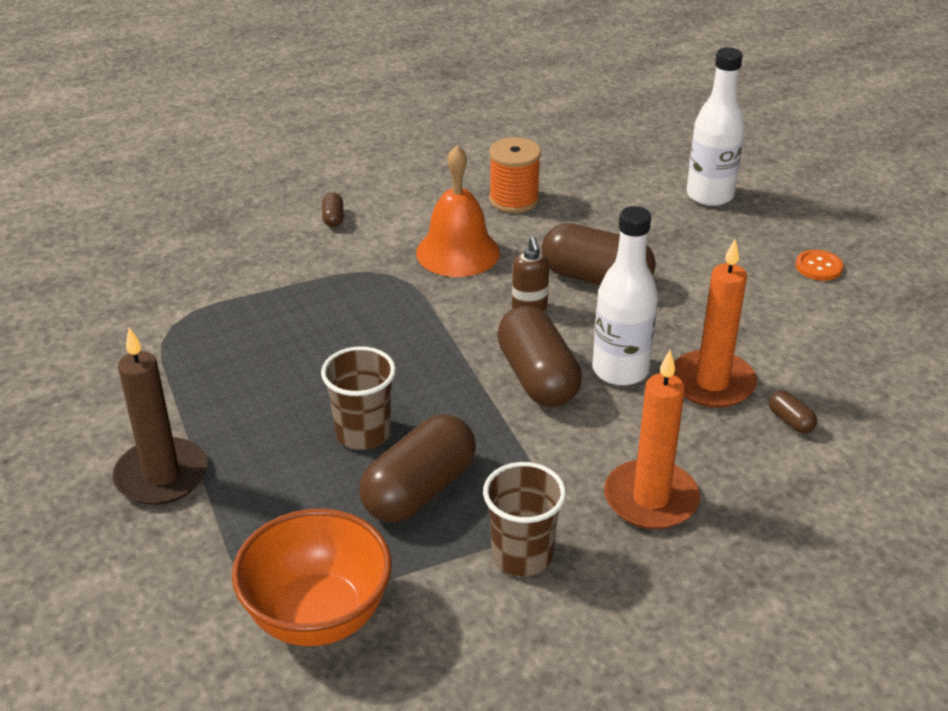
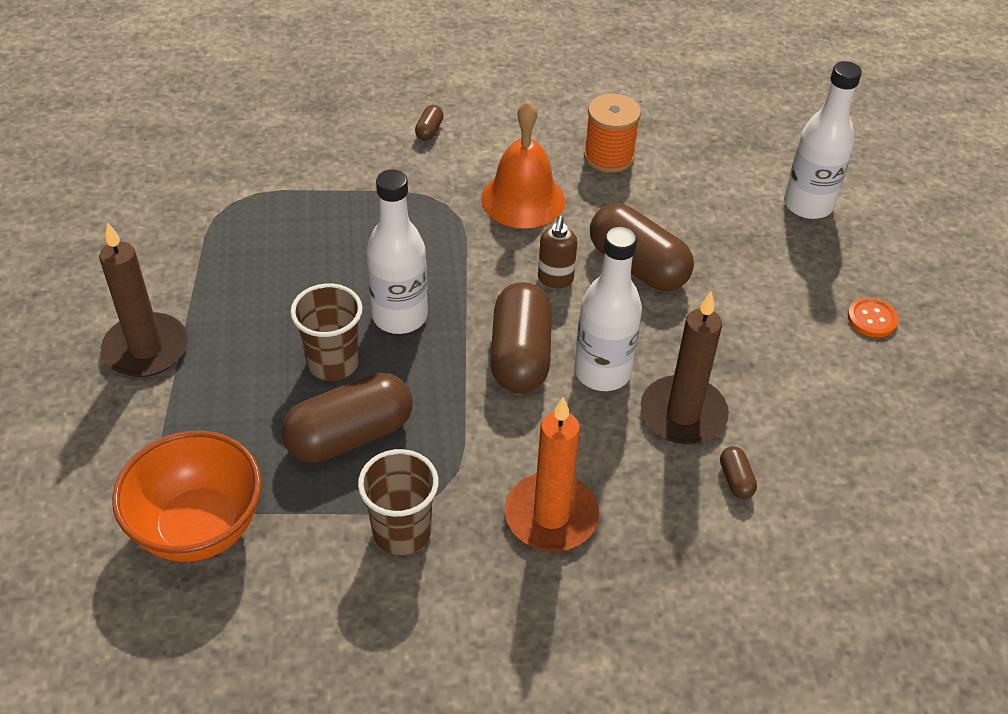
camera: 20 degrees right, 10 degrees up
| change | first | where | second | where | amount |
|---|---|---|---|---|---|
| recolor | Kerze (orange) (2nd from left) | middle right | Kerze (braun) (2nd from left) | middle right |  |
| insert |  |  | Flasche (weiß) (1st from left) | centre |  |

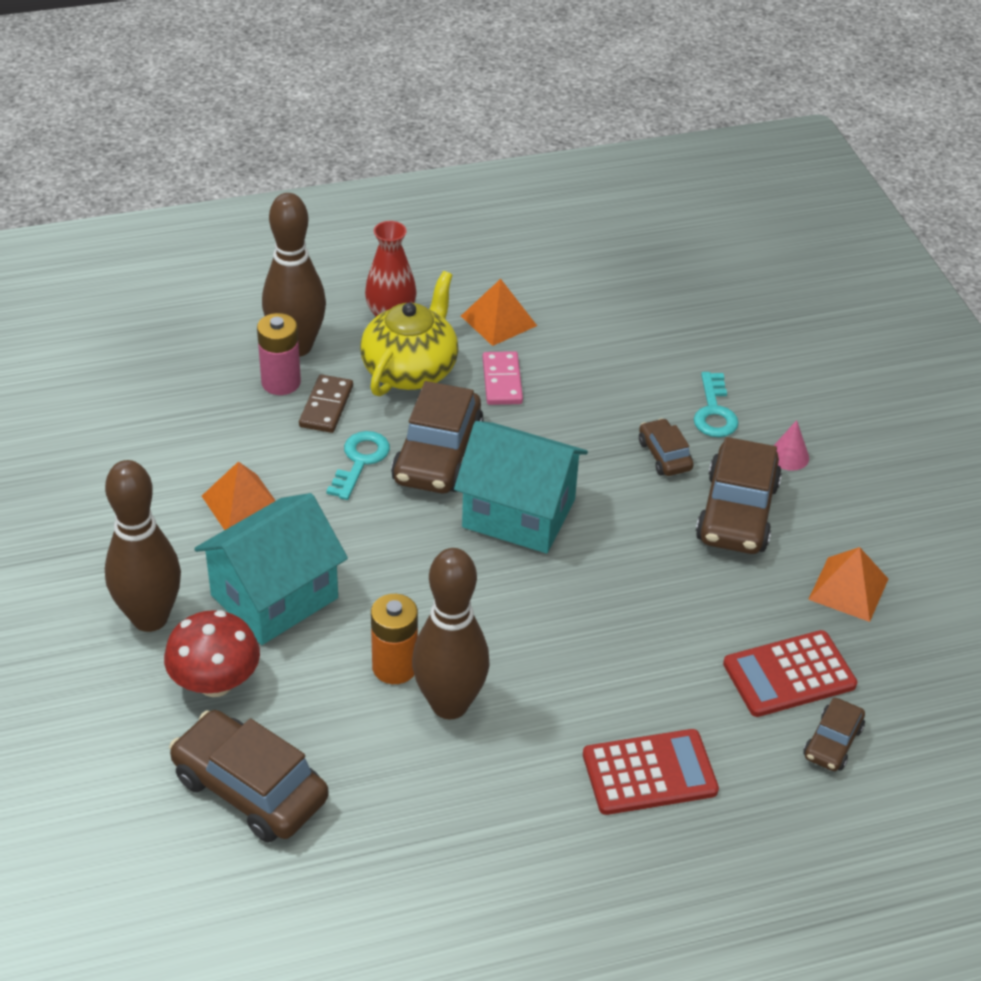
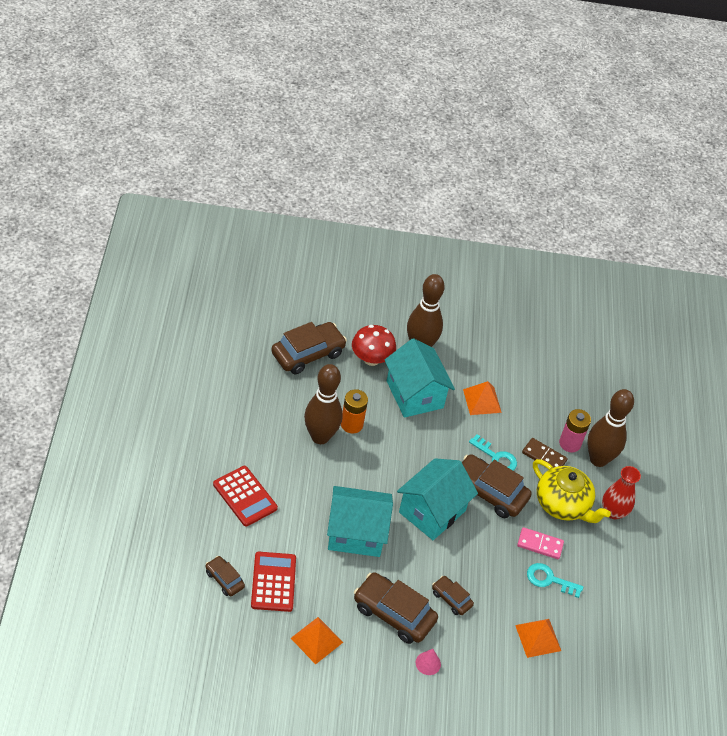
camera: 105 degrees right, 5 degrees up
| change | first | where | second | where | amount |
|---|---|---|---|---|---|
| move | Pyramide (orange) (2nd from left in the first image) | top centre | Pyramide (orange) (3rd from left) | bottom right |  |
| rotate | Taschenrechner (rot) (1st from left) | bottom centre |  | bottom centre | 45 degrees counterclockwise |
| rotate | Auto (braun) (3rd from left in the first image) | middle right | Auto (braun) (4th from left) | bottom centre | 135 degrees counterclockwise |
| move | Schlüssel (türkis) (2nd from left) | middle right |  | bottom right |  |
| insert |  |  | Haus (türkis) (1st from left) | bottom centre |  |

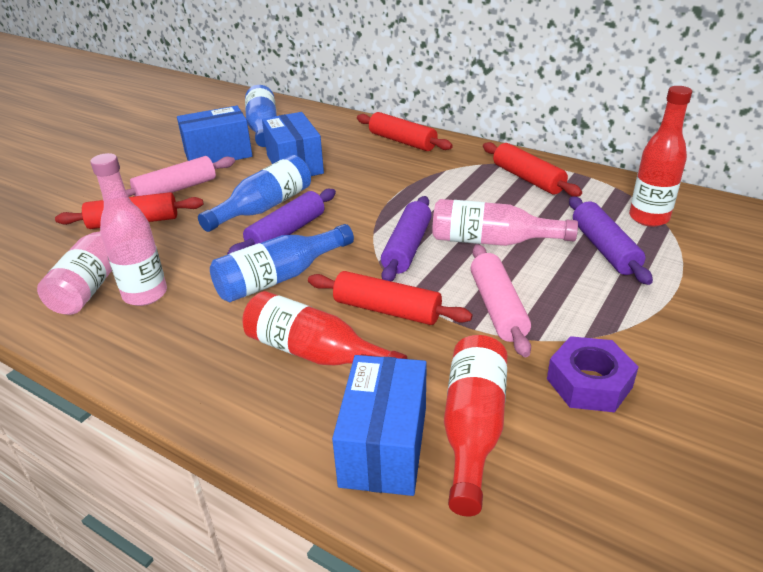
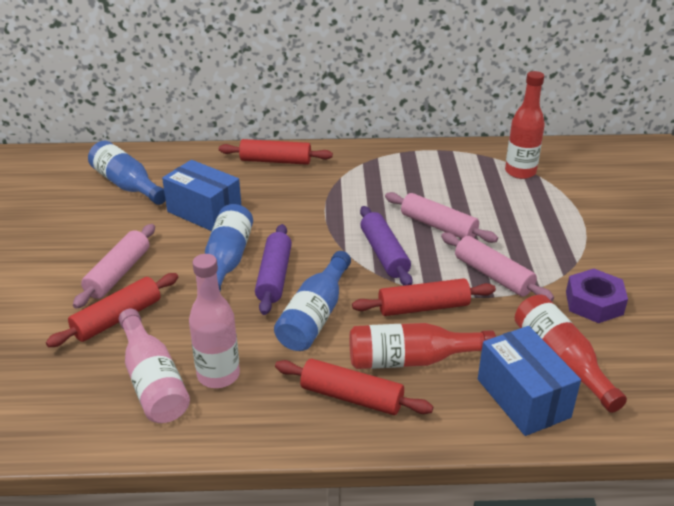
camera: 35 degrees left, 0 degrees up
| change | first | where | second | where | amount |
|---|---|---|---|---|---|
| delete | Schachtel (blau) (1st from left) | top left |  |  |  |
| replace | Flasche (rosa) (3rd from left) | centre | Nudelholz (rosa) (2nd from left) | centre |  |
| move | Nudelholz (rot) (4th from left in the first image) | top right | Nudelholz (rot) (3rd from left) | bottom centre |  |
| delete | Nudelholz (lila) (3rd from left) | middle right |  |  |  |

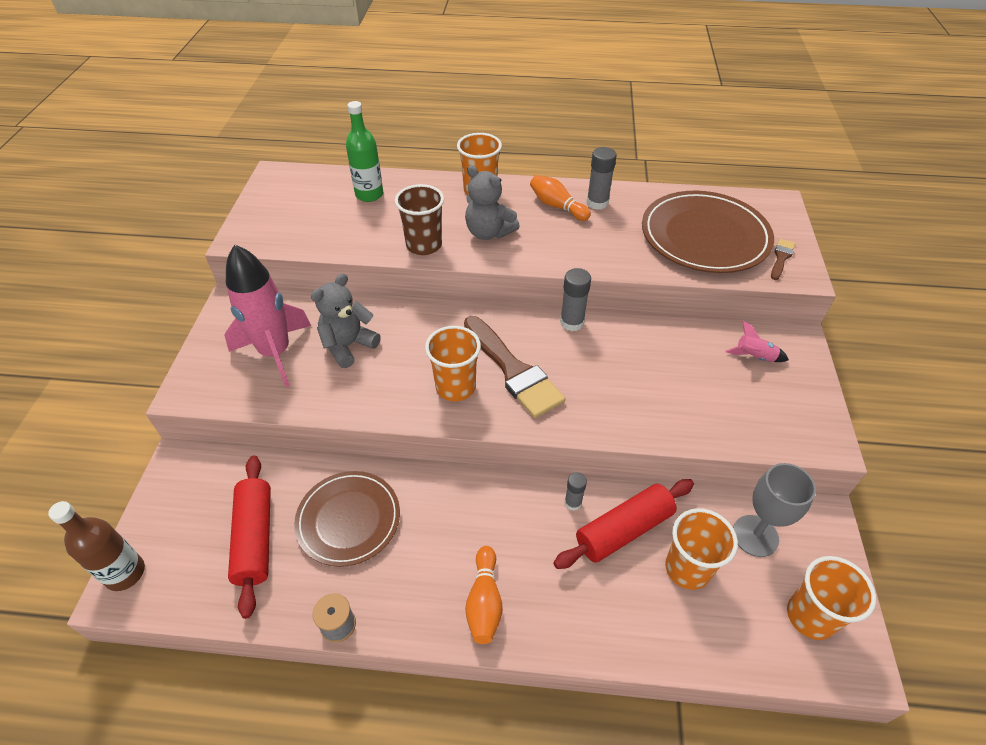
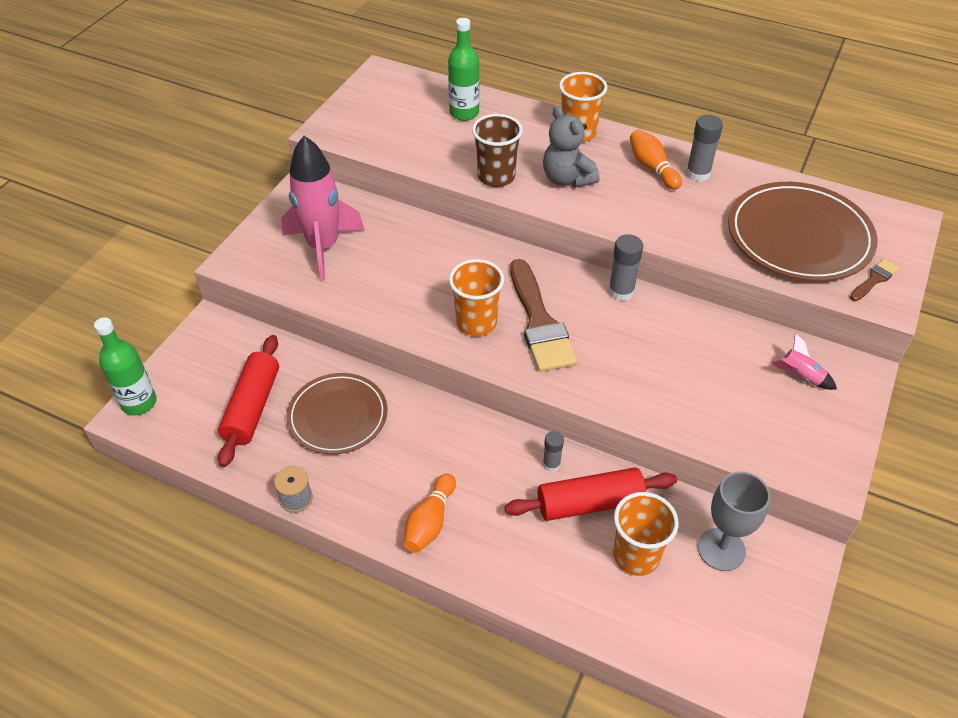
camera: 20 degrees right, 0 degrees up
| change | first | where | second | where | amount |
|---|---|---|---|---|---|
| recolor | Flasche (braun) | bottom left | Flasche (grün) (1st from left) | middle left |  |
| delete | Teddybär (grau) (1st from left) | centre |  |  |  |
| delete | Becher (orange) (4th from left) | bottom right |  |  |  |

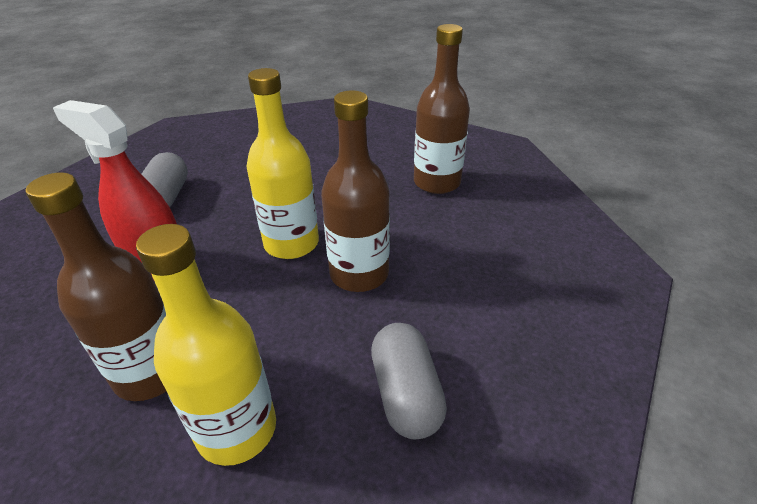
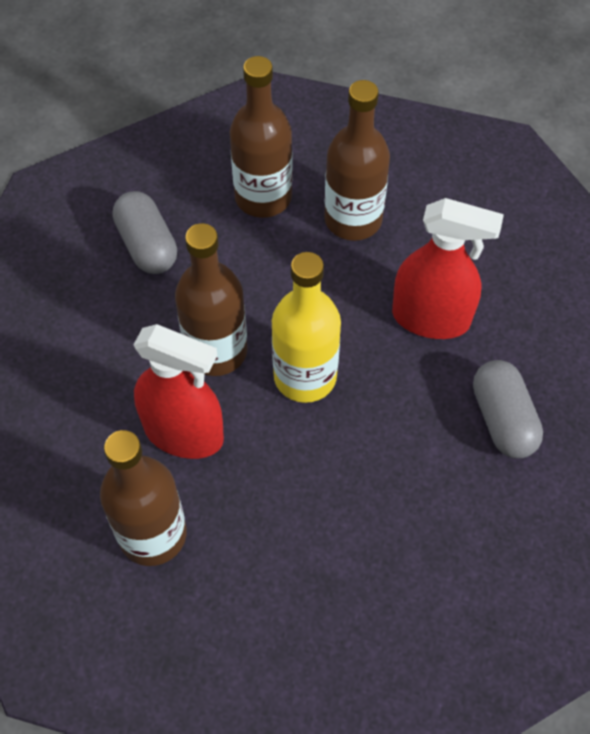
camera: 165 degrees right, 20 degrees up
| change | first | where | second | where | amount |
|---|---|---|---|---|---|
| recolor | Flasche (gelb) (1st from left) | bottom left | Flasche (braun) (3rd from left) | top centre |  |
| insert |  |  | Sprühflasche (rot) (1st from left) | middle left |  |

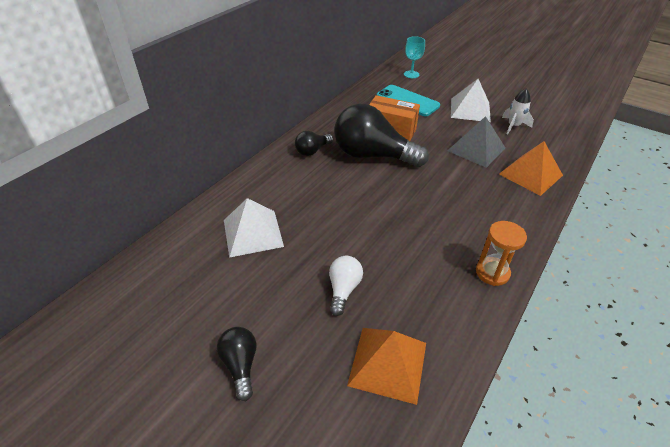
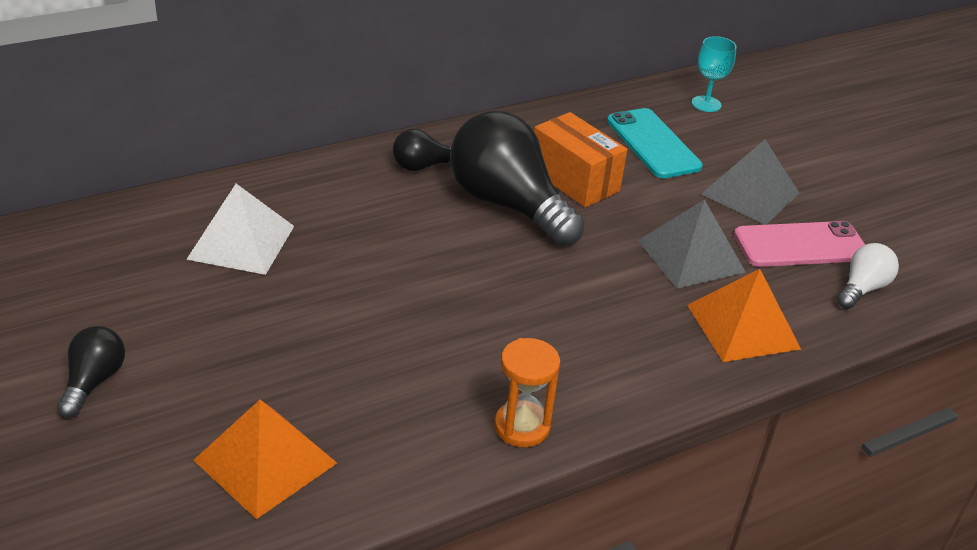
camera: 25 degrees right, 5 degrees down
| change | first | where | second | where | amount |
|---|---|---|---|---|---|
| move | Glühbirne (weiß) | centre |  | middle right |  |
| recolor | Pyramide (weiß) (2nd from left) | top right | Pyramide (grau) (2nd from left) | top right |  |
| replace | Rakete (weiß) | top right | Handy (rosa) | middle right |  |

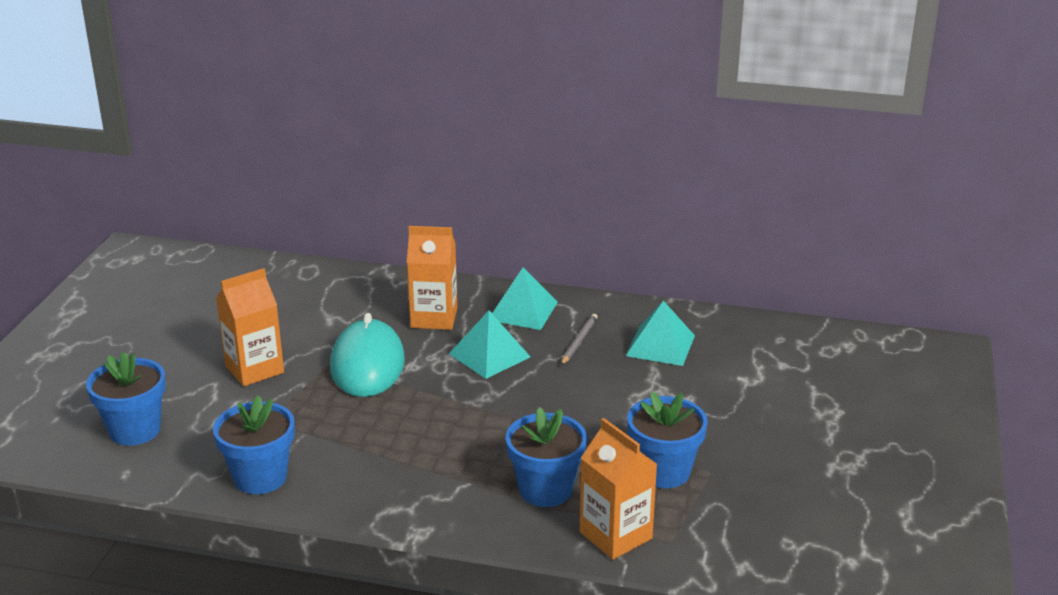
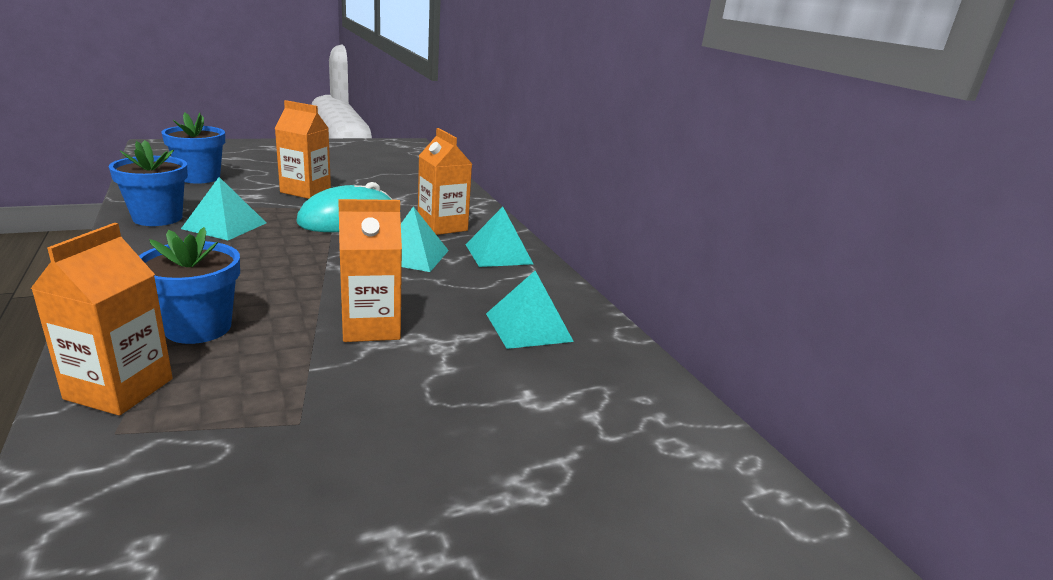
camera: 50 degrees right, 5 degrees down
| change | first | where | second | where | amount |
|---|---|---|---|---|---|
| delete | Bleistift (grau) | centre |  |  |  |
| delete | Blumentopf (blau) (4th from left) | bottom centre |  |  |  |
| insert |  |  | Pyramide (türkis) (1st from left) | middle left |  |
| insert |  |  | Getränkekarton (orange) (3rd from left) | centre |  |

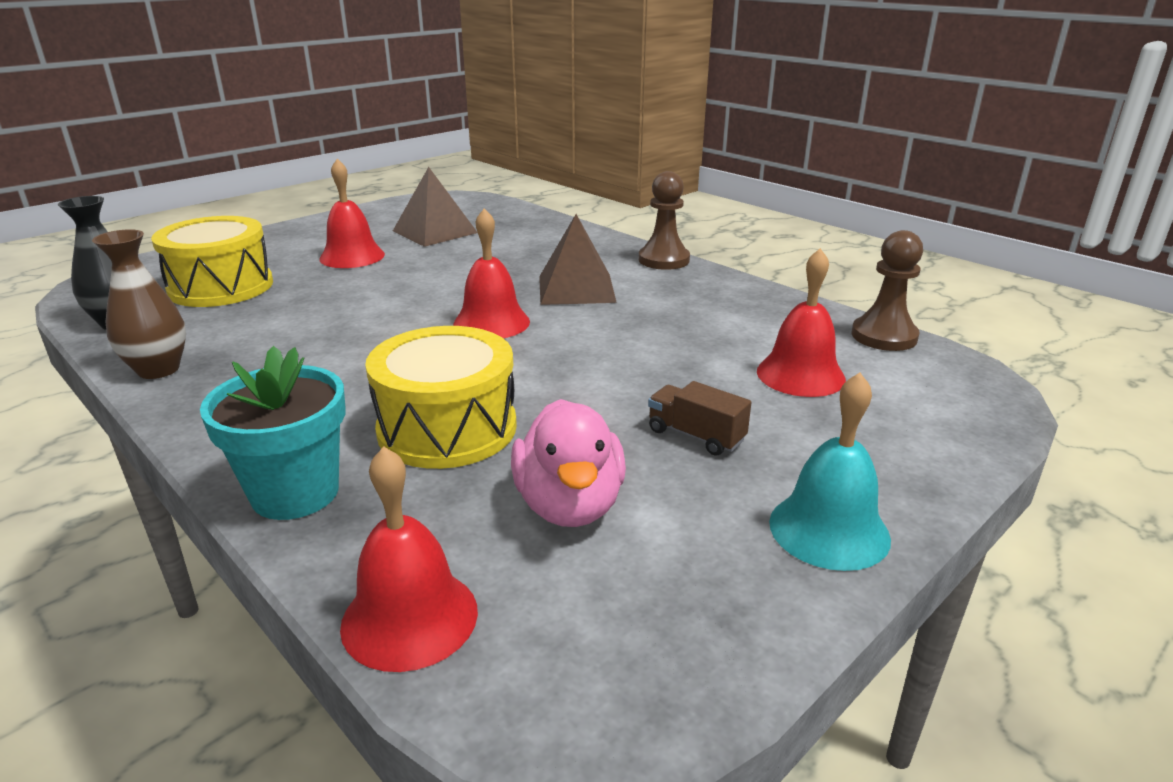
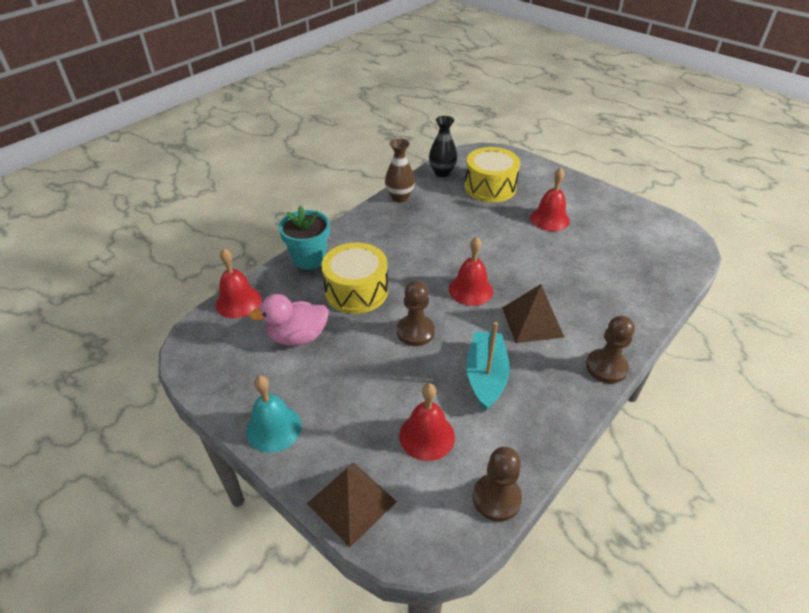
camera: 85 degrees right, 15 degrees up
| change | first | where | second | where | amount |
|---|---|---|---|---|---|
| move | Pyramide (braun) (1st from left) | top centre |  | bottom centre |  |
| delete | Lastwagen (braun) | centre |  |  |  |
| insert |  |  | Bauer (braun) (1st from left) | centre |  |
| insert |  |  | Boot (türkis) | centre |  |

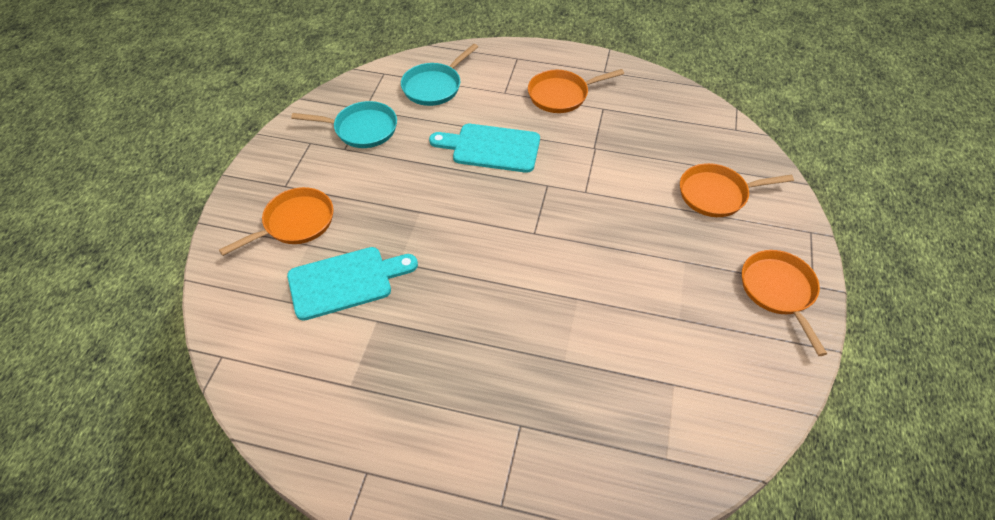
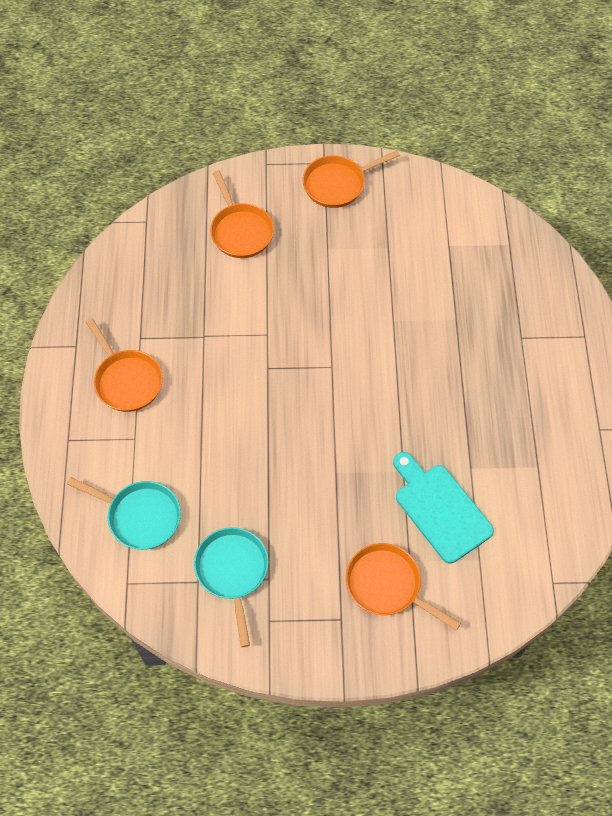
camera: 105 degrees left, 10 degrees up
| change | first | where | second | where | amount |
|---|---|---|---|---|---|
| delete | Schneidebrett (türkis) (2nd from left) | top centre |  |  |  |

